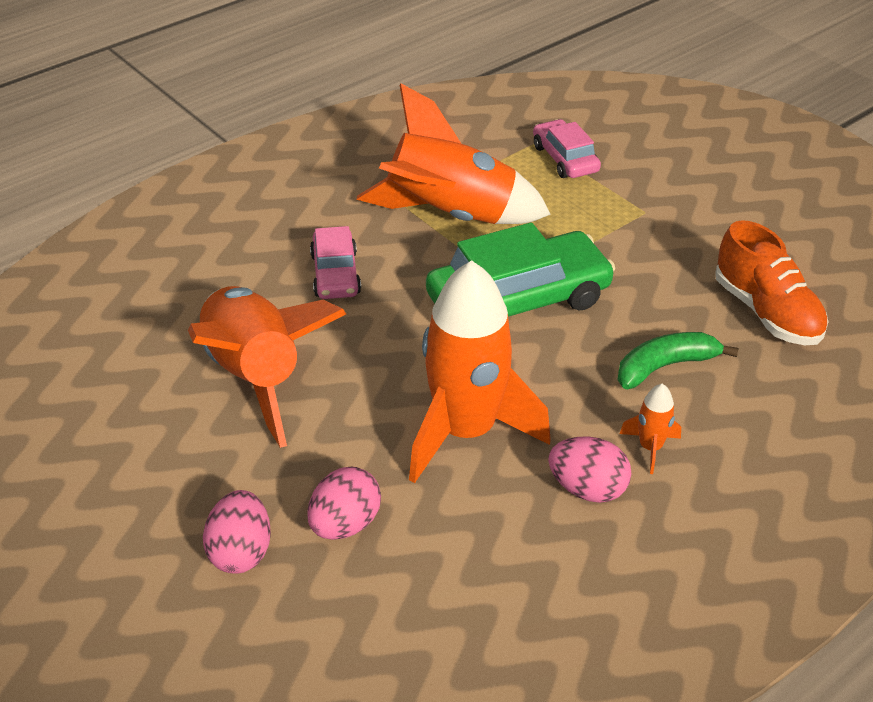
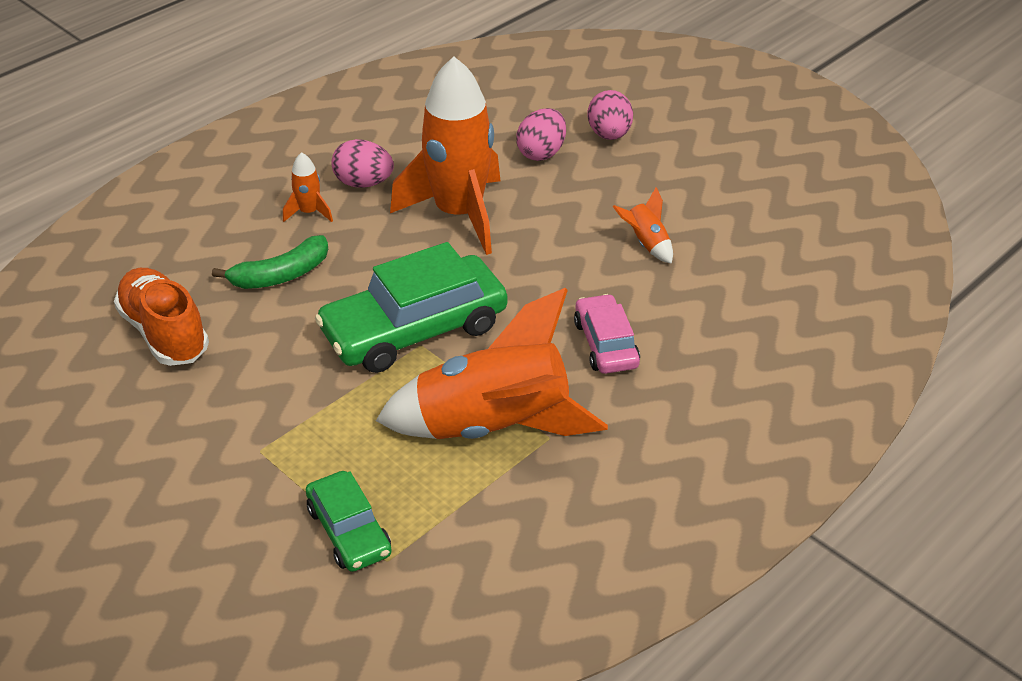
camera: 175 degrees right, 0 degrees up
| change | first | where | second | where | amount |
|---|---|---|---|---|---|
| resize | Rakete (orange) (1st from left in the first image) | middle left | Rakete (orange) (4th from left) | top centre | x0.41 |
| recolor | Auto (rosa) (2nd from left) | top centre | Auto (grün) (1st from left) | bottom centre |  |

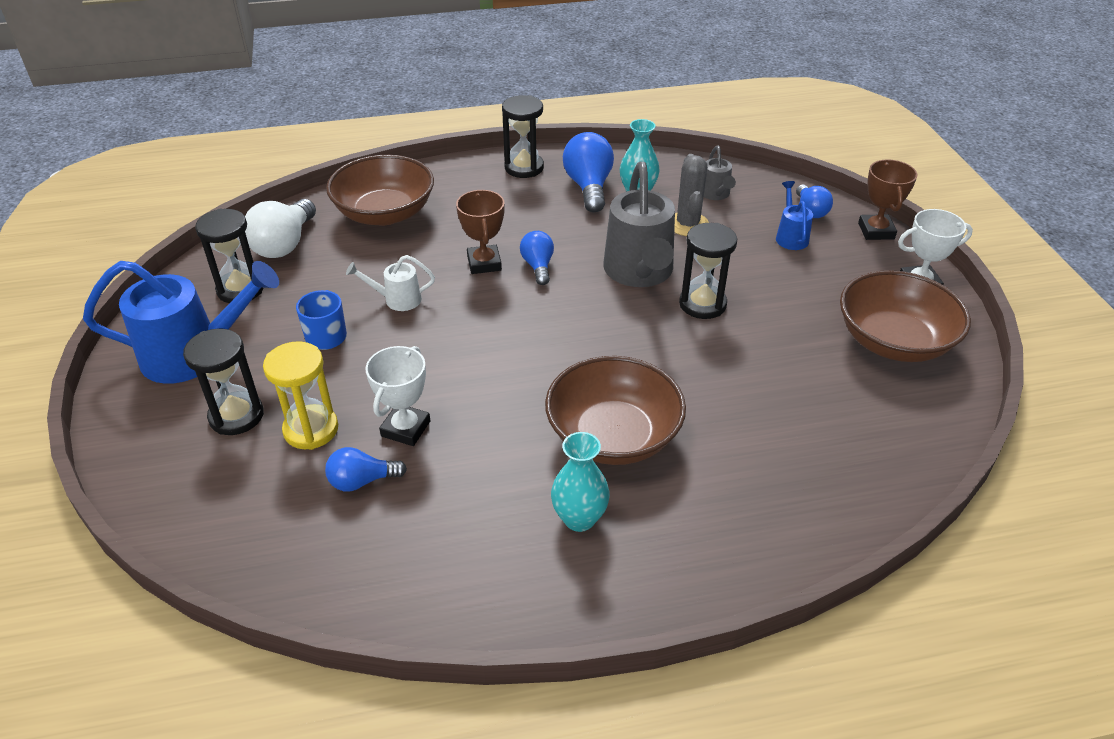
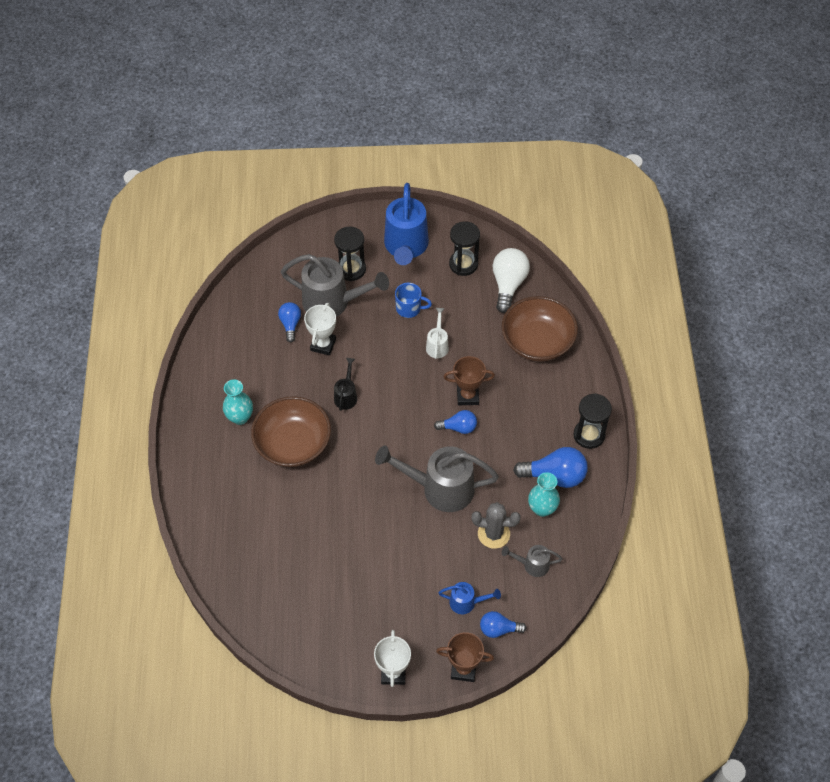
camera: 100 degrees right, 15 degrees up
| change | first | where | second | where | amount |
|---|---|---|---|---|---|
| rotate | Glühbirne (weiß) | top left |  | centre | 75 degrees clockwise |
| replace | Sanduhr (gelb) | middle left | Gießkanne (grau) (1st from left) | centre |  |
| rotate | Pokal (weiß) (1st from left) | centre |  | centre | 75 degrees clockwise |
| delete | Sanduhr (schwarz) (4th from left) | centre |  |  |  |
| delete | Schüssel (braun) (3rd from left) | middle right |  |  |  |
| insert |  |  | Gießkanne (schwarz) | centre |  |

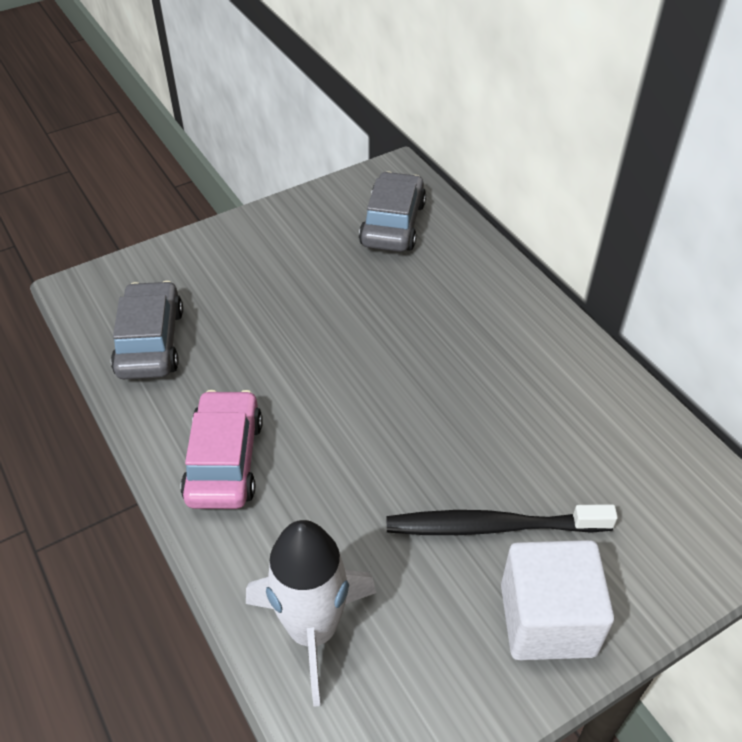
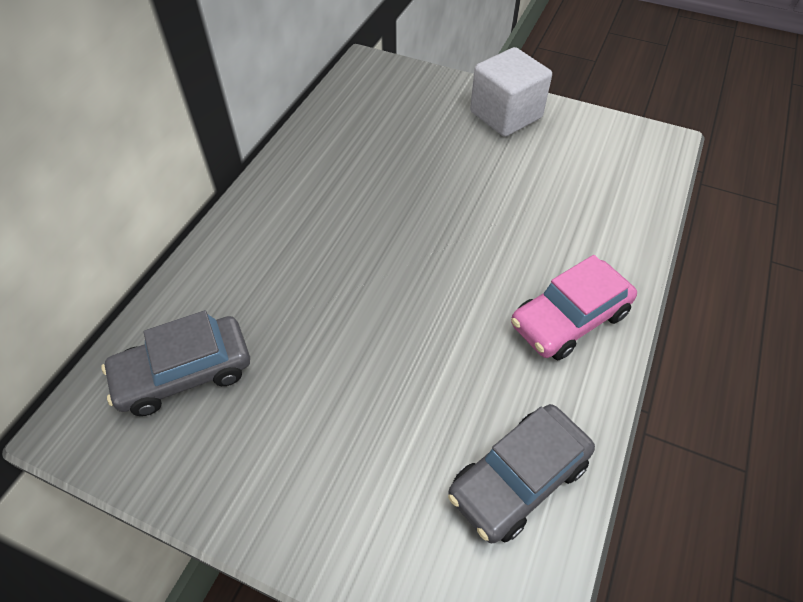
camera: 125 degrees left, 5 degrees up
| change | first | where | second | where | amount |
|---|---|---|---|---|---|
| delete | Rakete (weiß) | bottom centre |  |  |  |
| delete | Zahnbürste (schwarz) | bottom right |  |  |  |

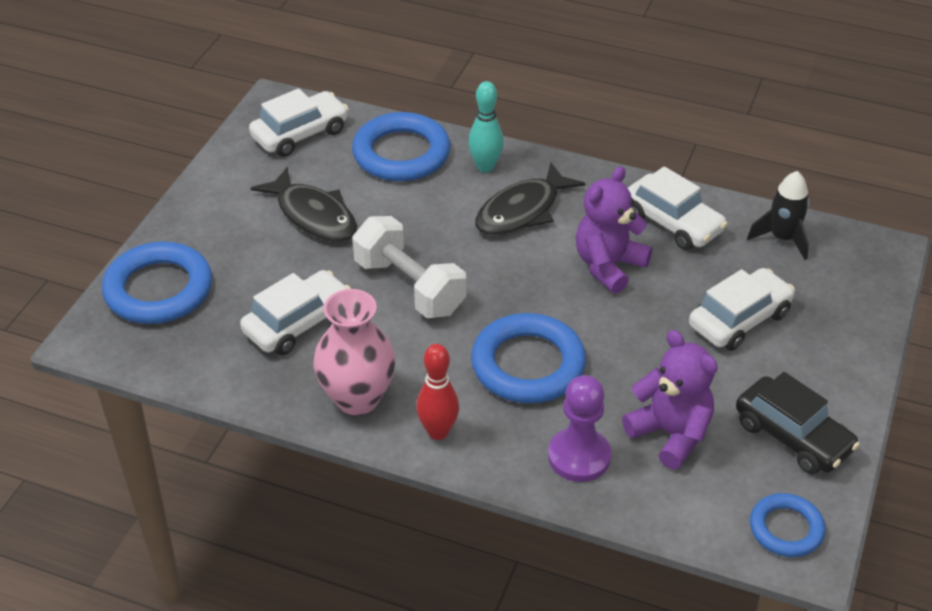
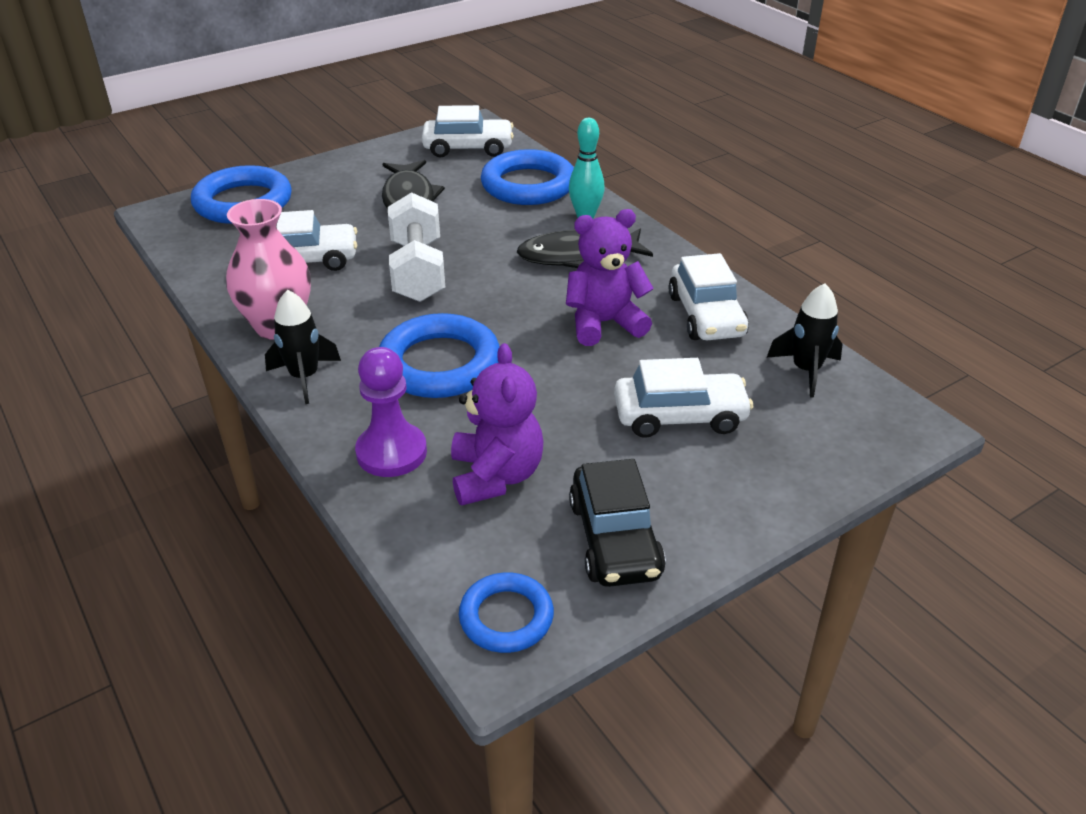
camera: 35 degrees right, 5 degrees down
| change | first | where | second | where | amount |
|---|---|---|---|---|---|
| replace | Bowlingkegel (rot) | centre | Rakete (schwarz) (1st from left) | middle left |  |

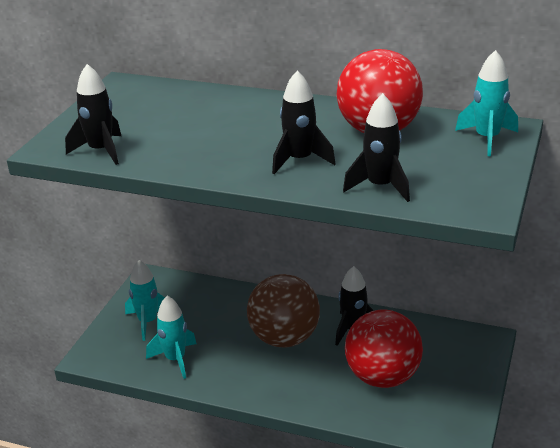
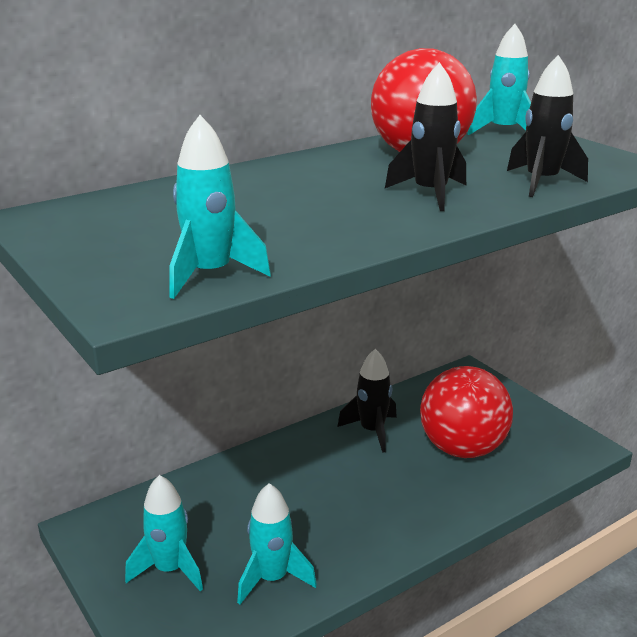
camera: 55 degrees left, 5 degrees down
| change | first | where | second | where | amount |
|---|---|---|---|---|---|
| recolor | Rakete (schwarz) (1st from left) | top left | Rakete (türkis) (2nd from left) | top centre |  |
| delete | Ball (braun) | bottom centre |  |  |  |

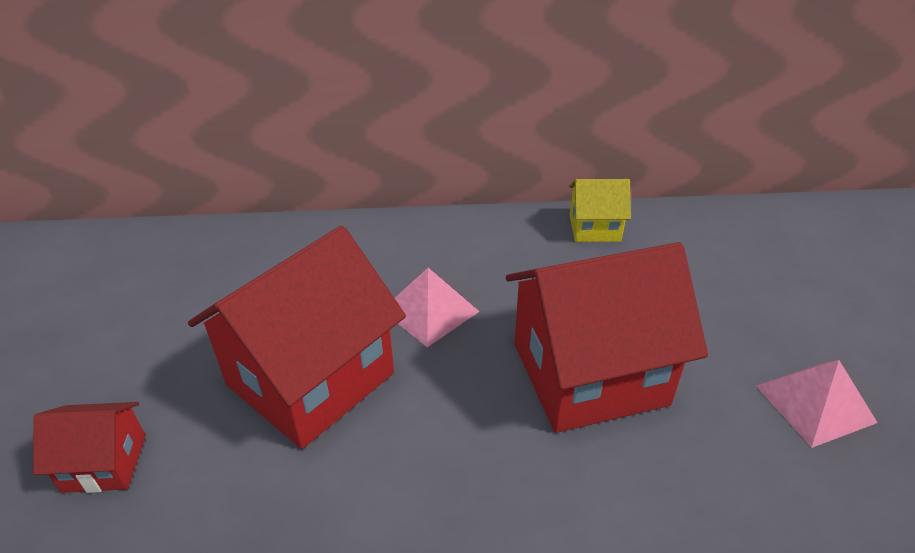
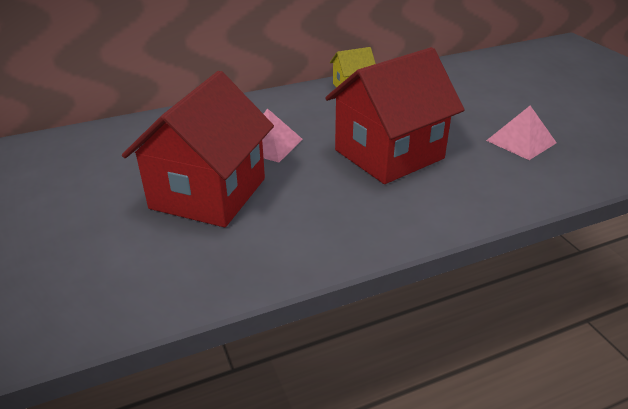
camera: 20 degrees left, 5 degrees down
| change | first | where | second | where | amount |
|---|---|---|---|---|---|
| delete | Haus (rot) (1st from left) | bottom left |  |  |  |

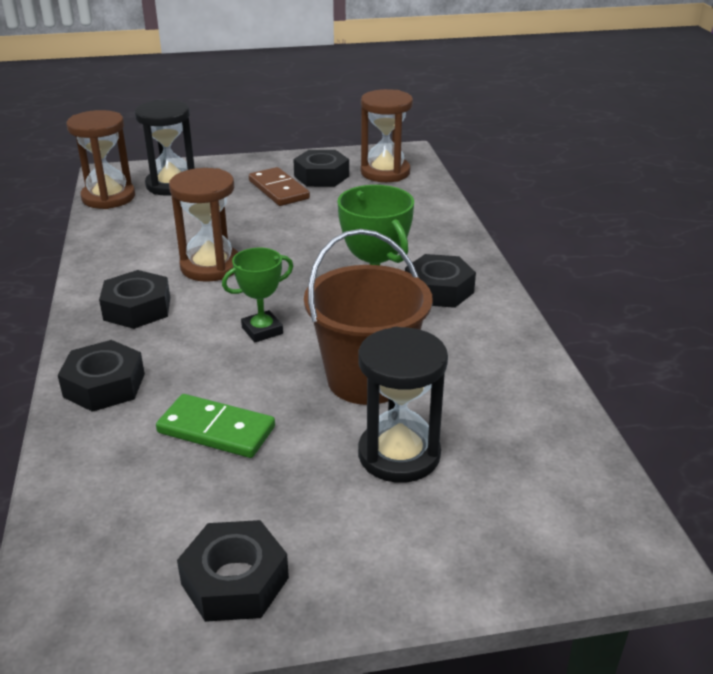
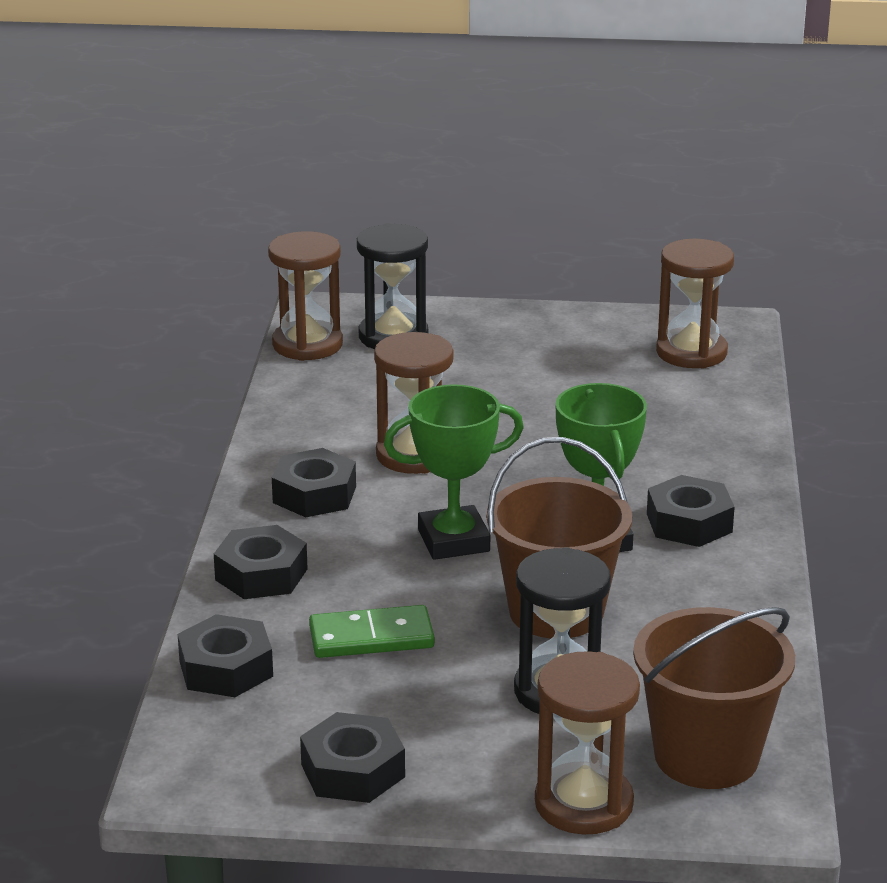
camera: 15 degrees right, 5 degrees down
| change | first | where | second | where | amount |
|---|---|---|---|---|---|
| rotate | Dominostein (grün) | middle left |  | bottom centre | 45 degrees counterclockwise |
| resize | Pokal (grün) (1st from left) | centre |  | centre | x1.55 |
| delete | Dominostein (braun) | top centre |  |  |  |
| move | Sechskantmutter (schwarz) (4th from left in the first image) | top centre | Sechskantmutter (schwarz) (1st from left) | bottom left |  |
| insert |  |  | Sanduhr (braun) (3rd from left) | bottom centre |  |
| insert |  |  | Eimer (braun) (2nd from left) | bottom right |  |

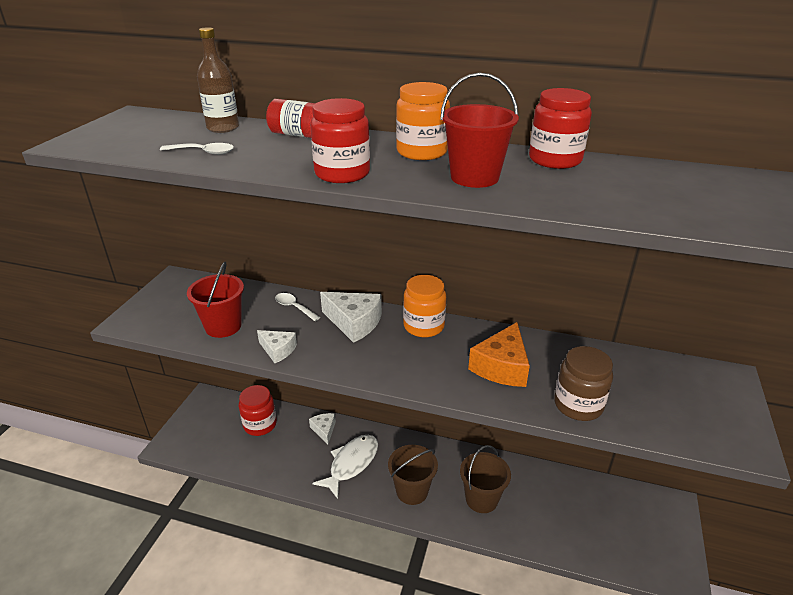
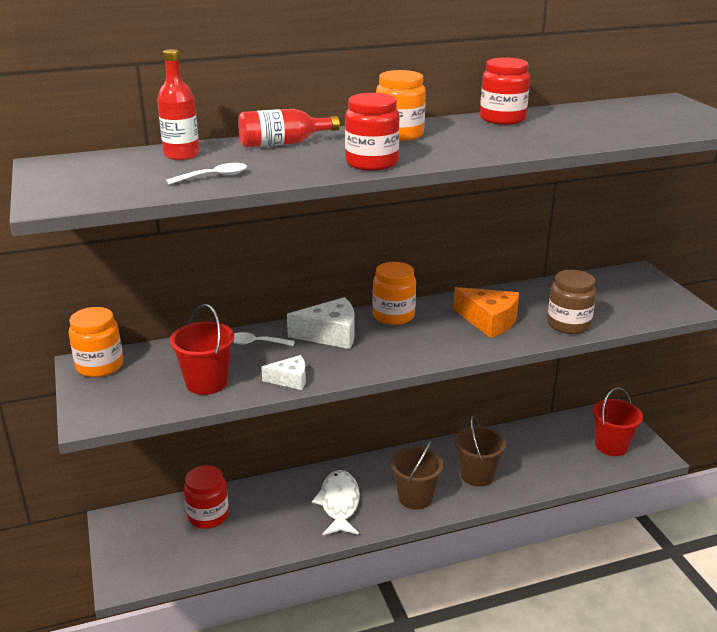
camera: 35 degrees left, 5 degrees down
| change | first | where | second | where | amount |
|---|---|---|---|---|---|
| recolor | Flasche (braun) | top left | Flasche (rot) (1st from left) | top left |  |
| delete | Käse (weiß) (2nd from left) | bottom centre |  |  |  |
| move | Eimer (rot) (2nd from left) | top centre |  | middle right |  |
| rotate | Käse (orange) | centre |  | middle right | 45 degrees counterclockwise |
| insert |  |  | Einmachglas (orange) (1st from left) | middle left |  |

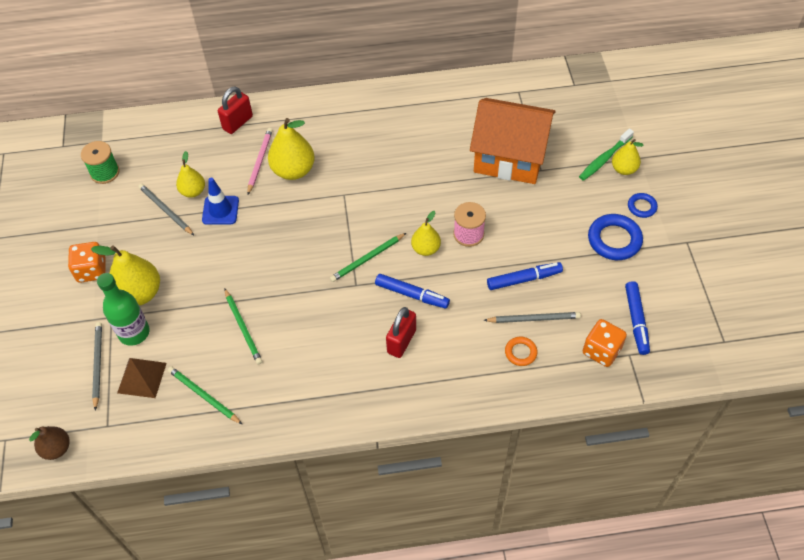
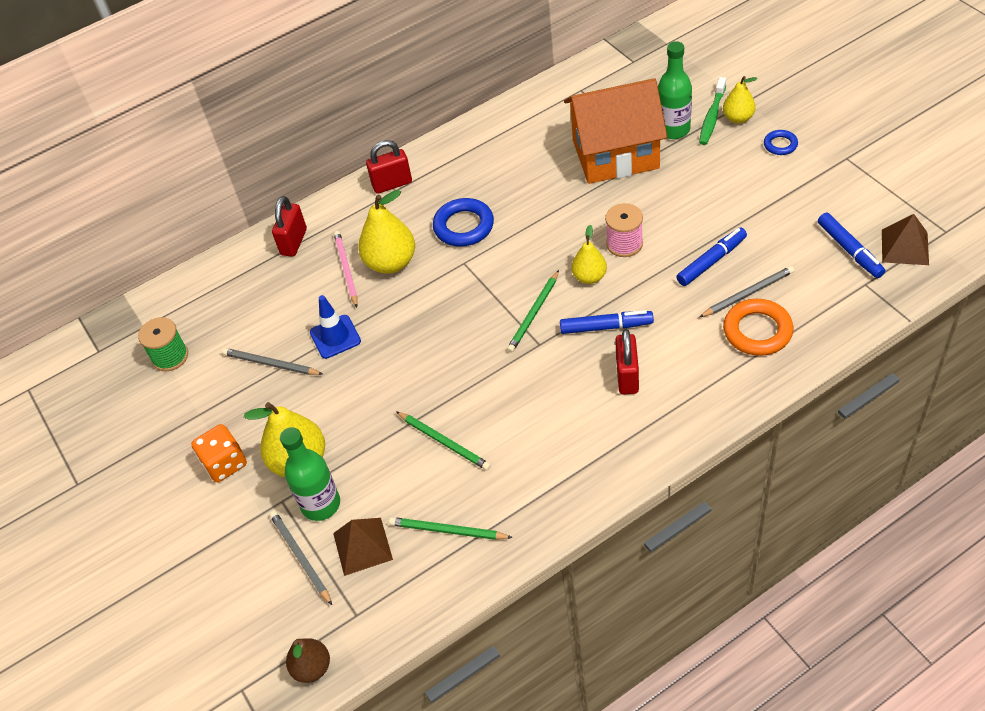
camera: 20 degrees left, 5 degrees down
| change | first | where | second | where | amount |
|---|---|---|---|---|---|
| delete | Birne (gelb) (2nd from left) | top left |  |  |  |
| resize | Ring (orange) | centre |  | middle right | x1.80 |
| delete | Spielwürfel (orange) (2nd from left) | middle right |  |  |  |
| move | Ring (blau) (1st from left) | middle right |  | top centre |  |
| insert |  |  | Vorhängeschloss (rot) (2nd from left) | top centre |  |
| insert |  |  | Flasche (grün) (2nd from left) | top right |  |
| insert |  |  | Pyramide (braun) (2nd from left) | middle right |  |

